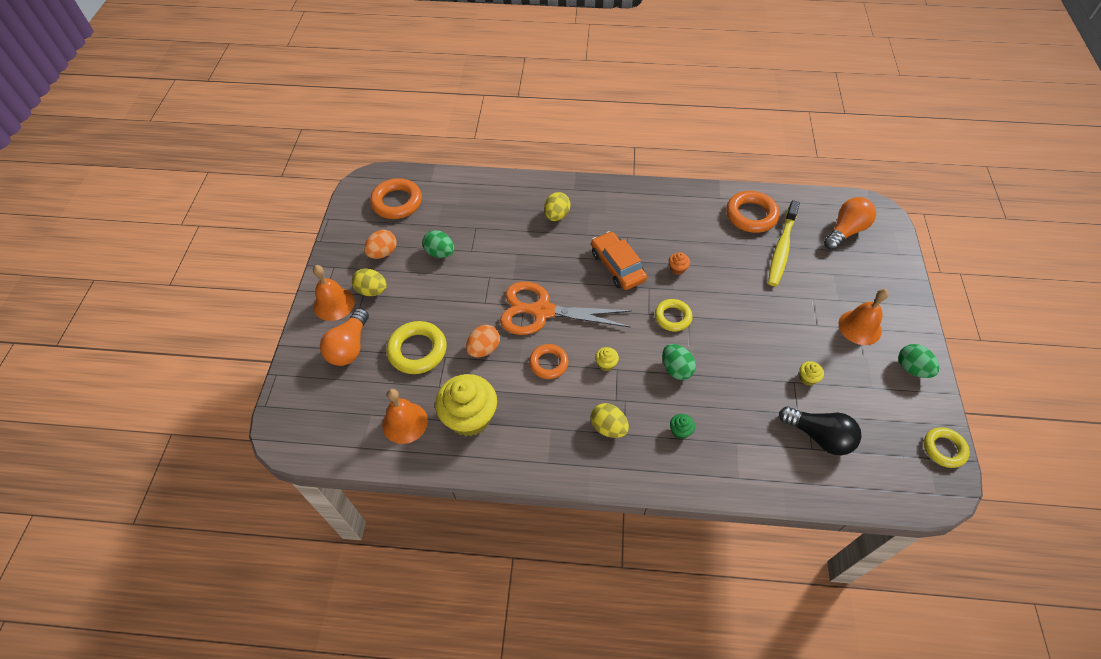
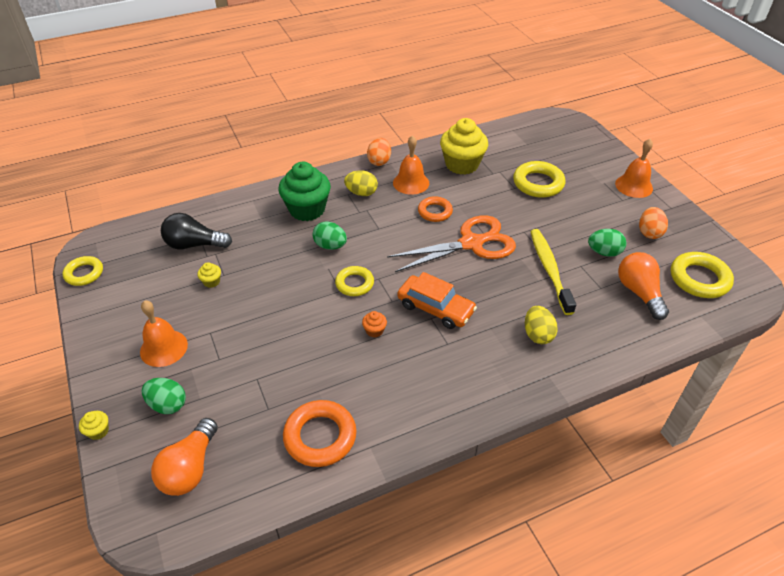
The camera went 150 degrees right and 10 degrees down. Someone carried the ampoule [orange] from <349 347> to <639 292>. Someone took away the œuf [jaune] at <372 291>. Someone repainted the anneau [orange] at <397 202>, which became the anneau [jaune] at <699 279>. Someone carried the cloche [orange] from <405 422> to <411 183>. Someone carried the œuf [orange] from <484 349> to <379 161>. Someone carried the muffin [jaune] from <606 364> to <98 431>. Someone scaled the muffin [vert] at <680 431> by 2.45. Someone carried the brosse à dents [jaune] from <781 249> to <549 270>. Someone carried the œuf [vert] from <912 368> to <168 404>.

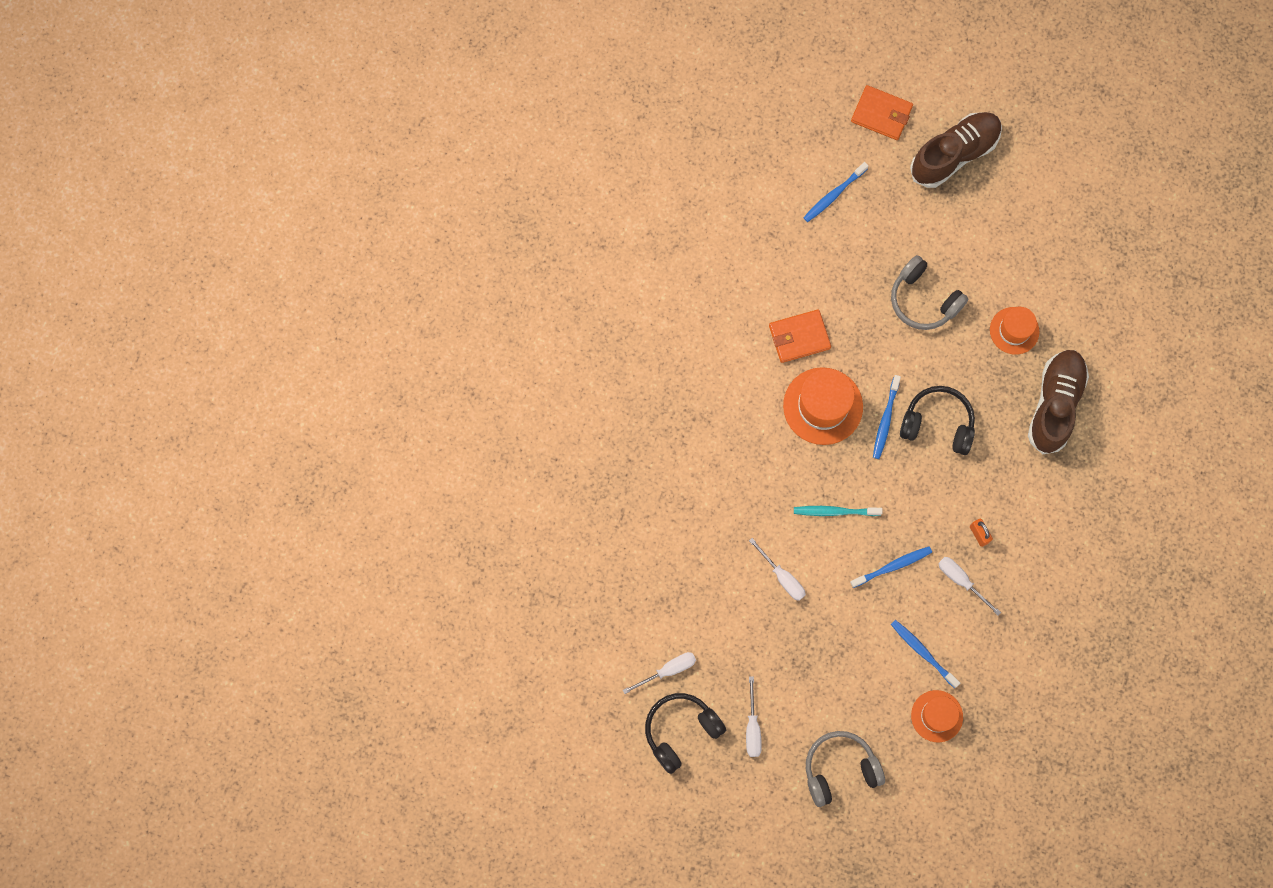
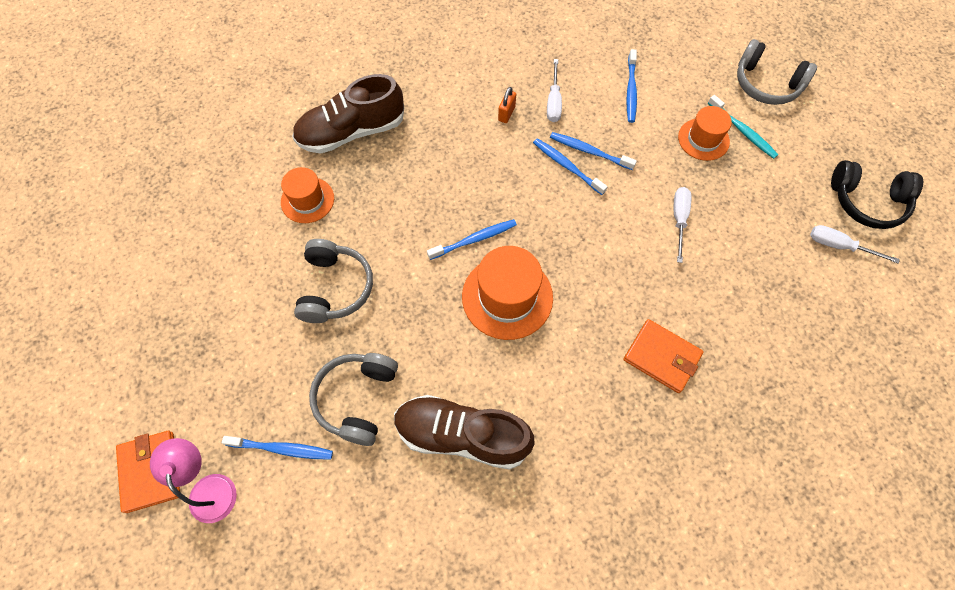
The camera went 130 degrees left and 10 degrees down. Someone took away the tournevis [blanc] at <752 727>. Someone carried the portefeuille [orange] from <799 337> to <661 357>. Someone carried the brosse à dents [turquoise] from <835 511> to <742 131>. Someone took away the casque audio [noir] at <937 424>. Someone carried the chaussure [marron] from <954 154> to <462 435>. Someone carried the chapeau [orange] from <937 716> to <703 139>. Someone put down the lampe [rose] at <210 487>. Someone put down the casque audio [gris] at <357 399>. Someone put down the brosse à dents [bleu] at <567 166>.

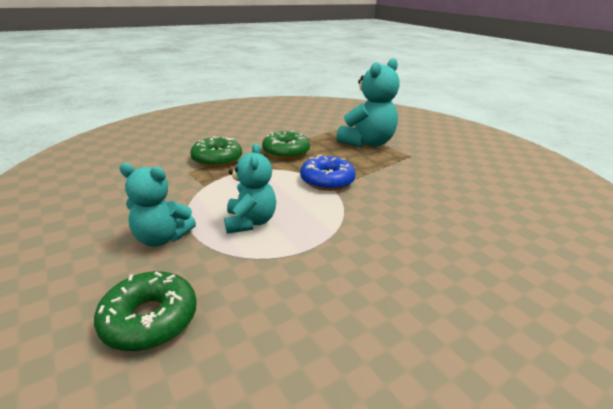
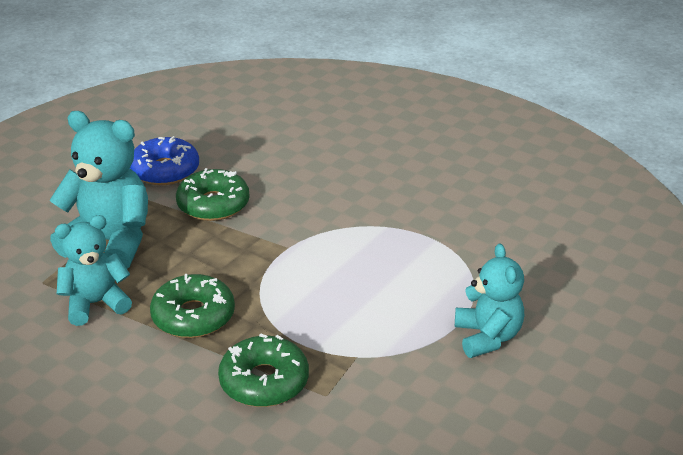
The camera went 110 degrees left and 5 degrees up. Someone carried the beignet [vert] from <150 319> to <213 204>. Someone carried the ours en peluche [turquoise] from <250 222> to <95 304>. Someone carried the beignet [bleu] from <327 180> to <165 170>.

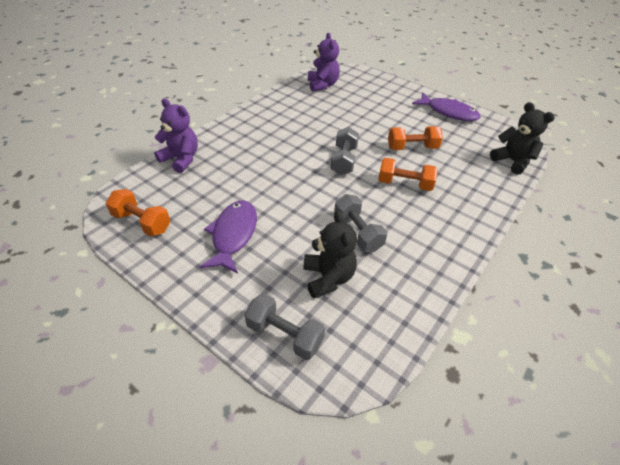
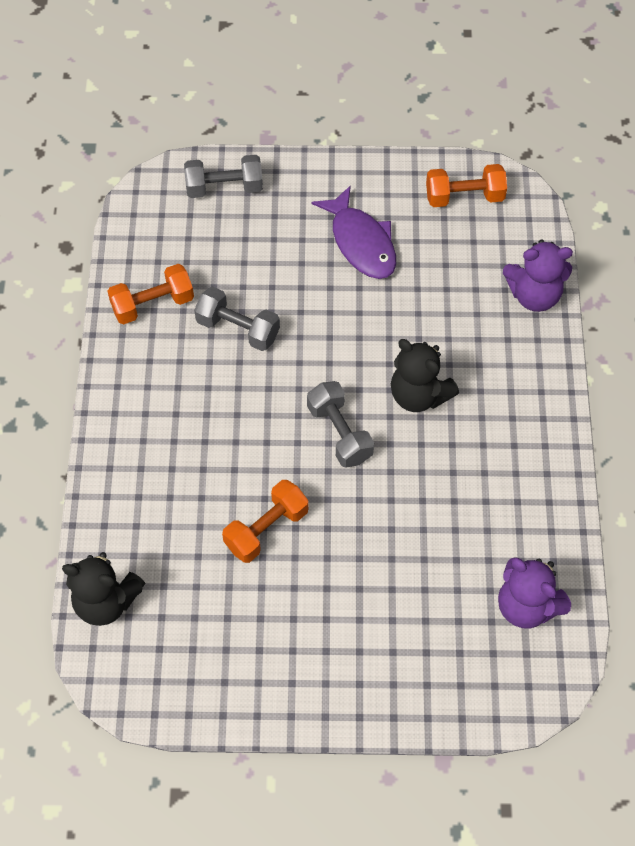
The camera went 145 degrees right and 15 degrees up. Someone carried the ours en peluche [noir] from <328 278> to <419 395>. Someone carried the haltère [orange] from <404 184> to <153 304>. Someone took away the poisson [violet] at <448 112>.

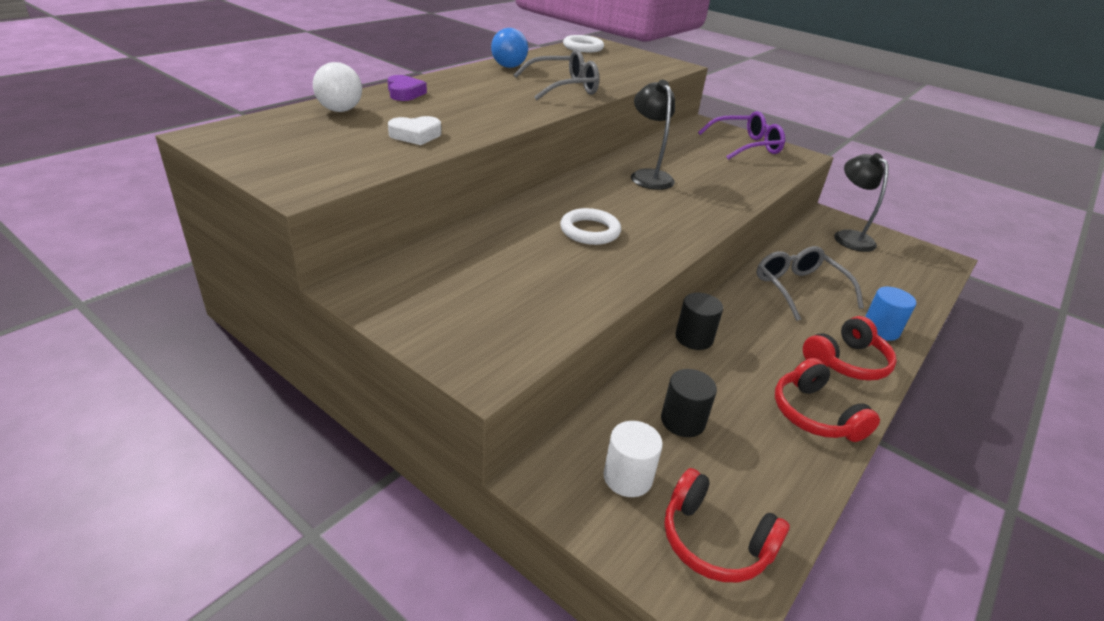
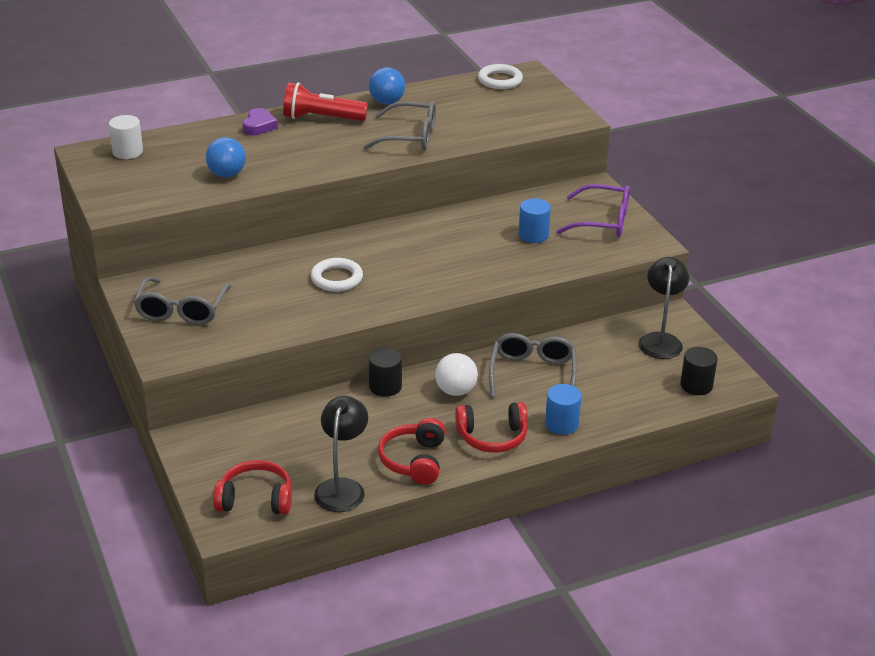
The camera went 30 degrees right and 0 degrees up. Someone carried the balle [blanc] from <340 110> to <456 391>. Someone swapped the cœur [blanc] at <416 135> for the balle [bleu] at <227 174>. Someone carried the cylindre [blanc] from <627 477> to <127 152>. Someone carried the lampe [noir] from <648 176> to <342 487>. Someone carried the cylindre [noir] from <682 421> to <696 385>. Someone rotated the casque audio [rouge] at <714 541> by 120 degrees clockwise. Someone put down the lunettes [gris] at <182 310>. Someone put down the lampe de poche [rouge] at <321 118>. Someone put down the cylindre [bleu] at <533 235>.

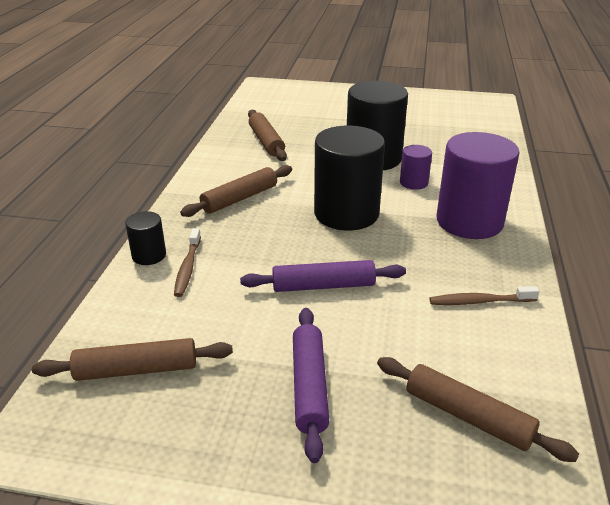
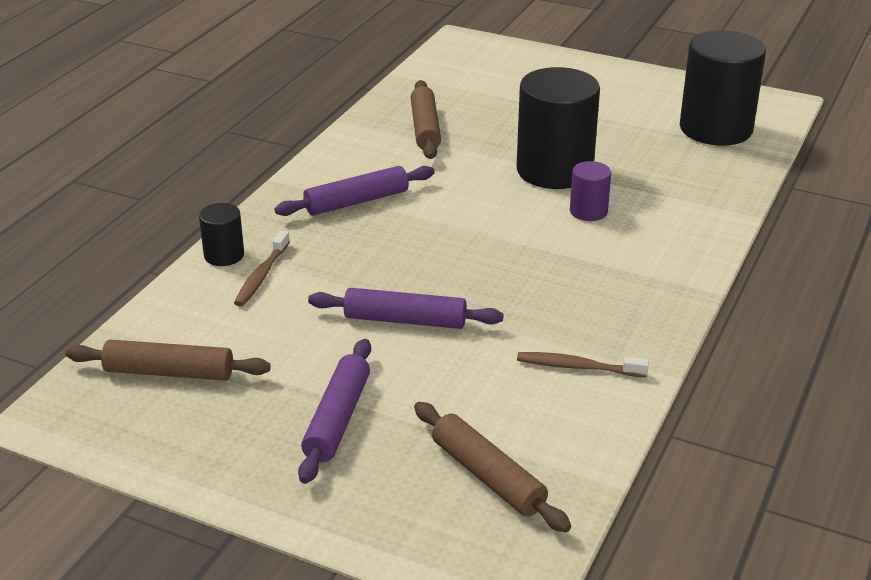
The camera went 15 degrees right and 0 degrees up. Someone repainted the rouleau à pâtisserie [marron] at <240 198>, which became the rouleau à pâtisserie [violet] at <356 201>. Someone carried the cylindre [noir] from <346 213> to <715 129>. Someone took away the cylindre [violet] at <469 221>.

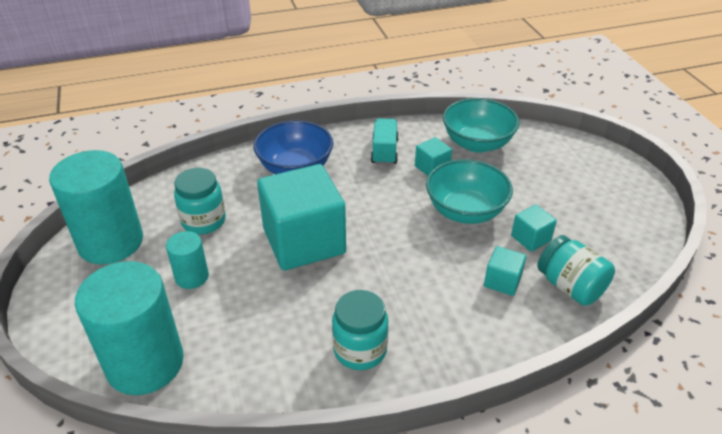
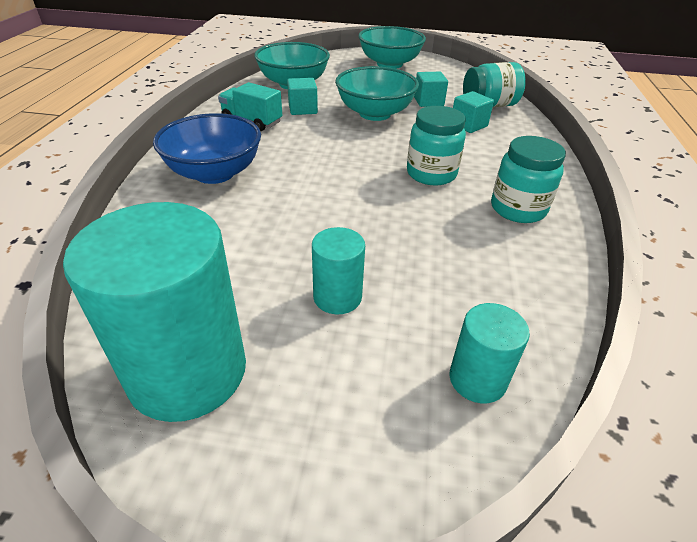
The camera went 65 degrees left and 0 degrees up. Someone scaled the cylindre [turquoise] at <145 363> by 0.50. Someone carried the bocal [turquoise] from <204 221> to <431 174>. Someone took away the cube [turquoise] at <304 241>. Someone put down the bol [turquoise] at <389 64>.

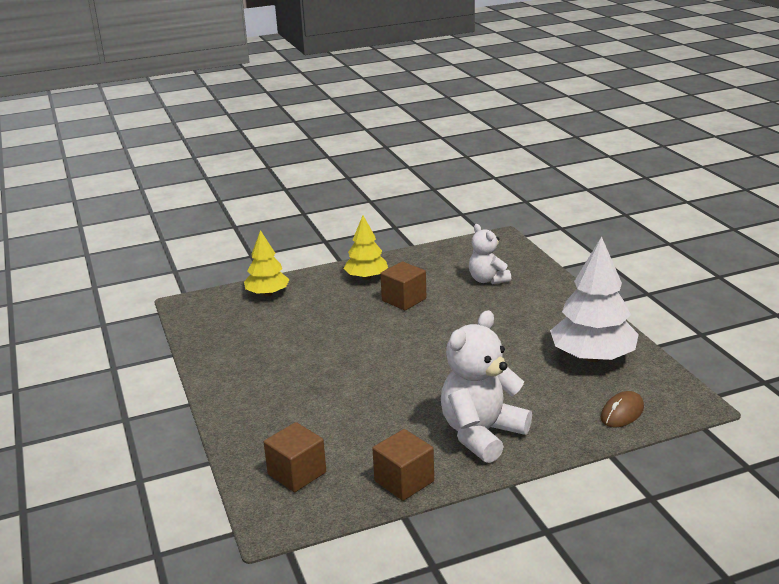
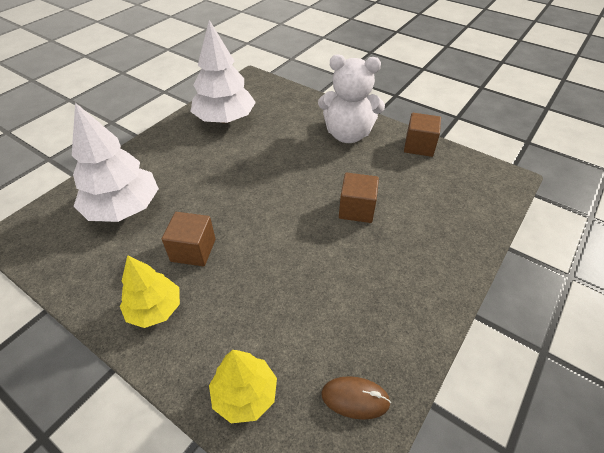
The camera went 125 degrees left and 20 degrees up. Someone carried the cube [marron] from <297 473> to <356 209>. Someone swapped the ours en peluche [blanc] at <487 280> for the arbre [blanc] at <123 208>. Someone carried the souris [marron] from <622 413> to <355 398>.

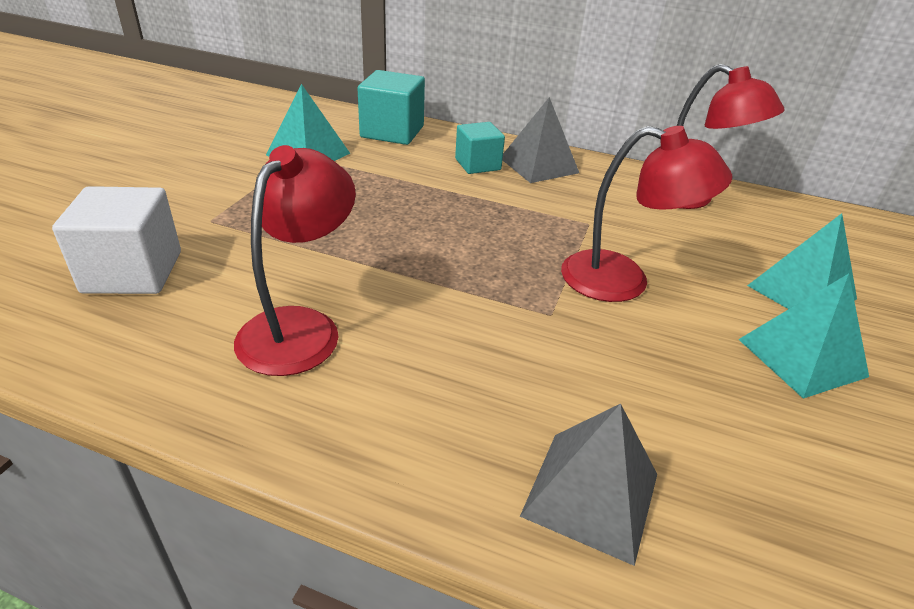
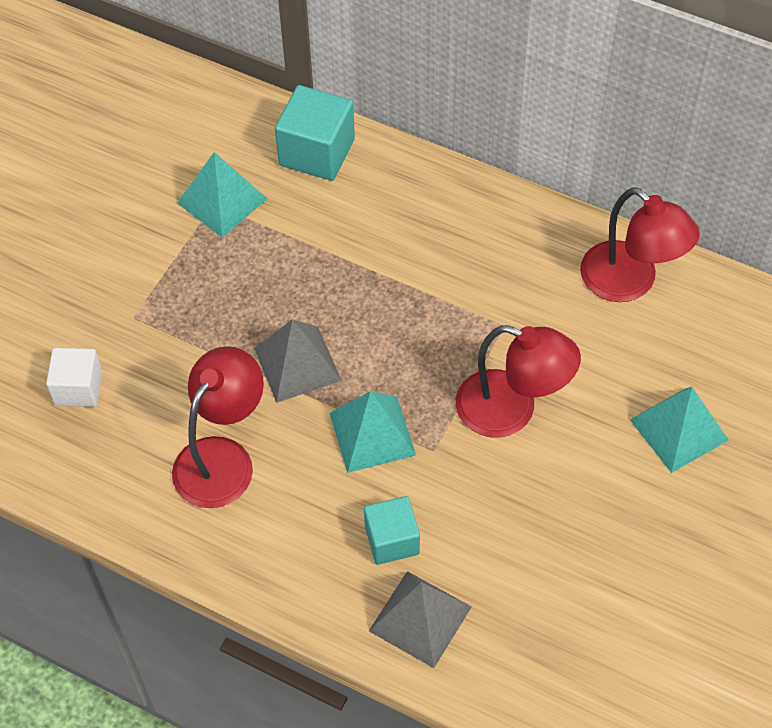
The camera went 10 degrees right and 20 degrees up. Someone scaled the cube [blanc] at <133 272> by 0.66. Someone carried the cube [turquoise] from <477 164> to <392 540>. Someone carried the pyramide [gris] from <539 165> to <297 364>. Someone carried the pyramide [turquoise] from <801 357> to <372 433>.

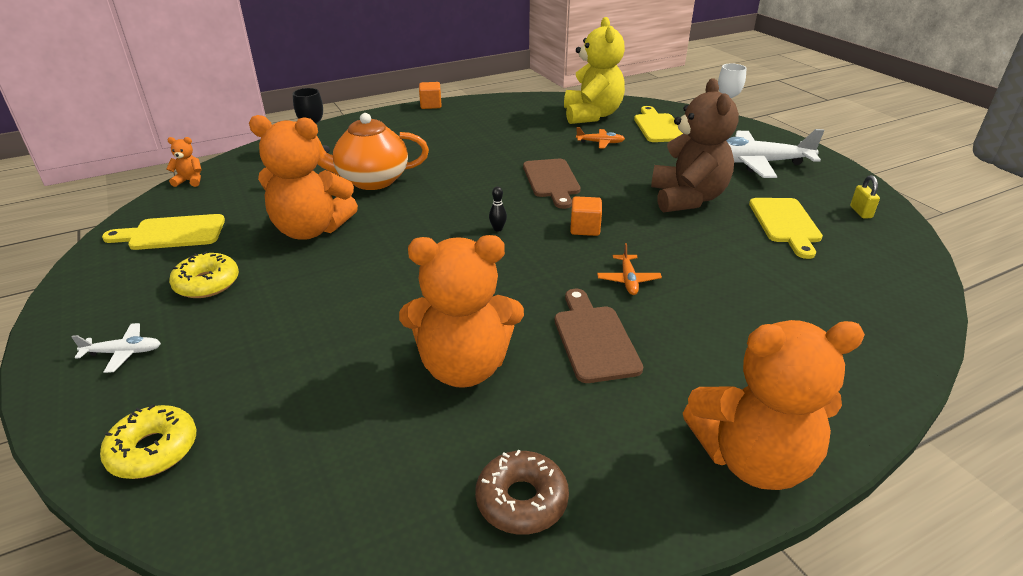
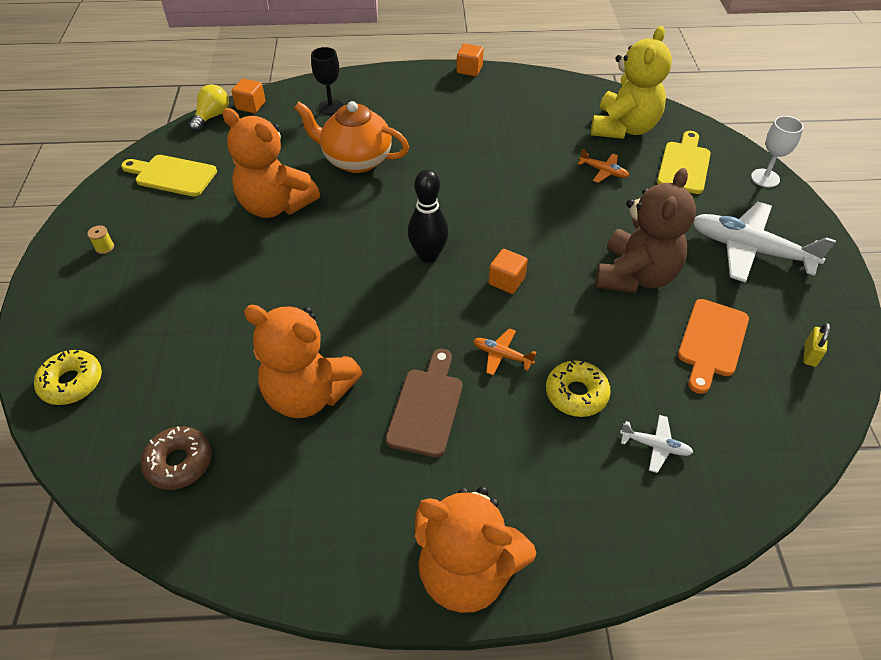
The camera went 25 degrees right and 15 degrees up. Someone carried the avion [blanc] from <123 352> to <655 446>. Someone swapped the ours en peluche [orange] at <190 181> for the ampoule [jaune] at <212 116>. Someone carried the beignet [jaune] from <207 283> to <576 394>. Someone carried the beignet [marron] from <521 500> to <179 462>. Someone scaled the quille [noir] at <498 229> by 2.32. Someone took away the planche à découper [marron] at <552 181>. Someone rotated the avion [orange] at <628 280> by 90 degrees clockwise. Someone repainted the planche à découper [jaune] at <785 224>, which became the planche à découper [orange] at <712 342>. Someone put down the bobine [jaune] at <105 247>. Someone put down the cube [orange] at <251 106>.

